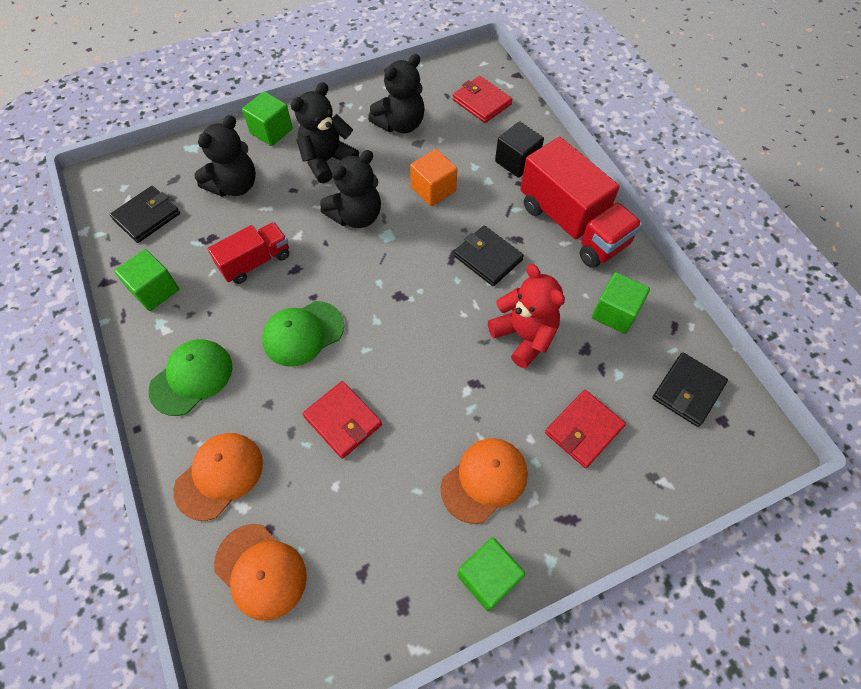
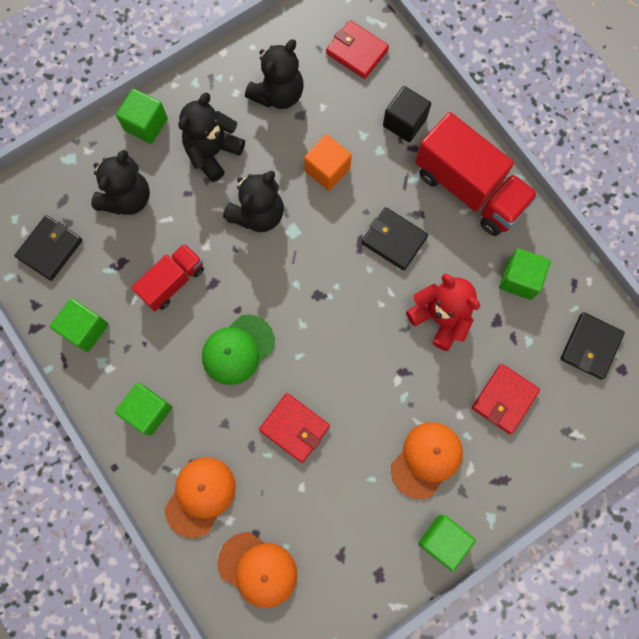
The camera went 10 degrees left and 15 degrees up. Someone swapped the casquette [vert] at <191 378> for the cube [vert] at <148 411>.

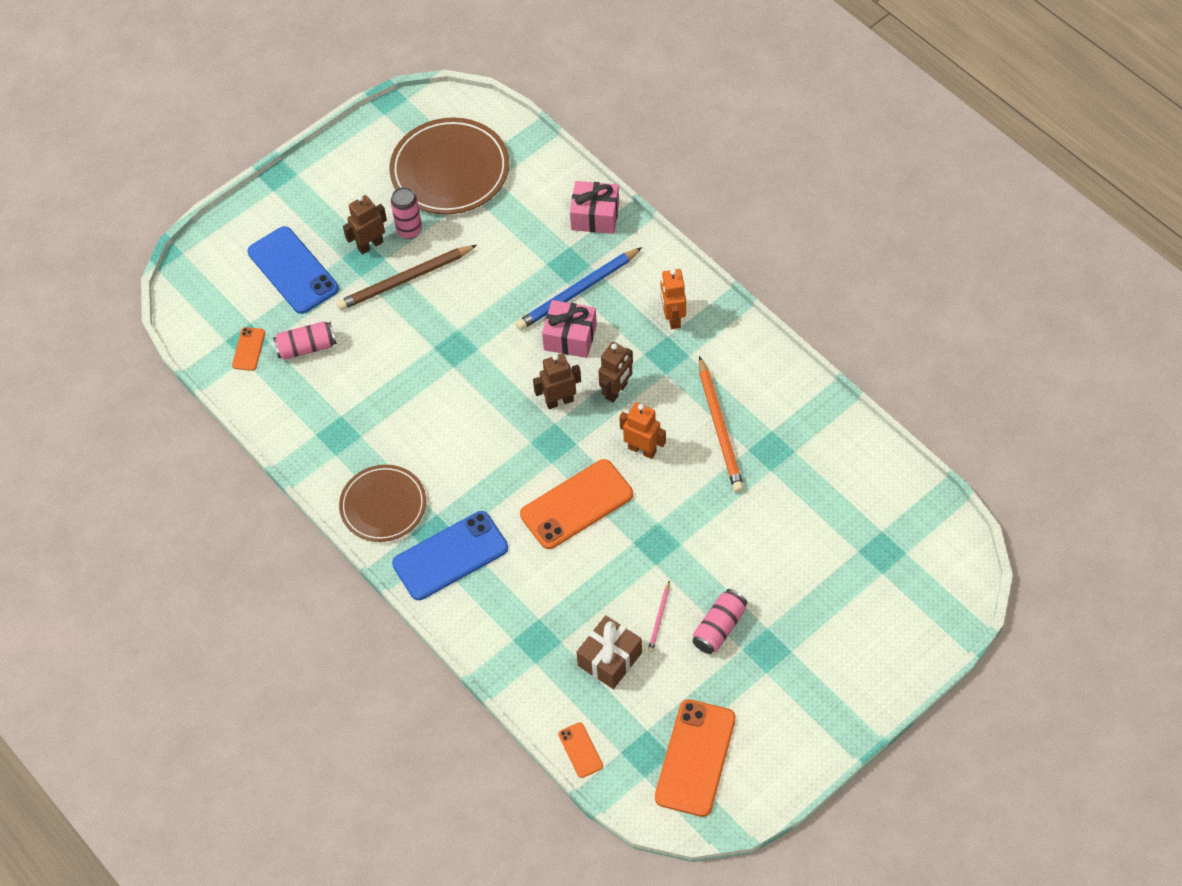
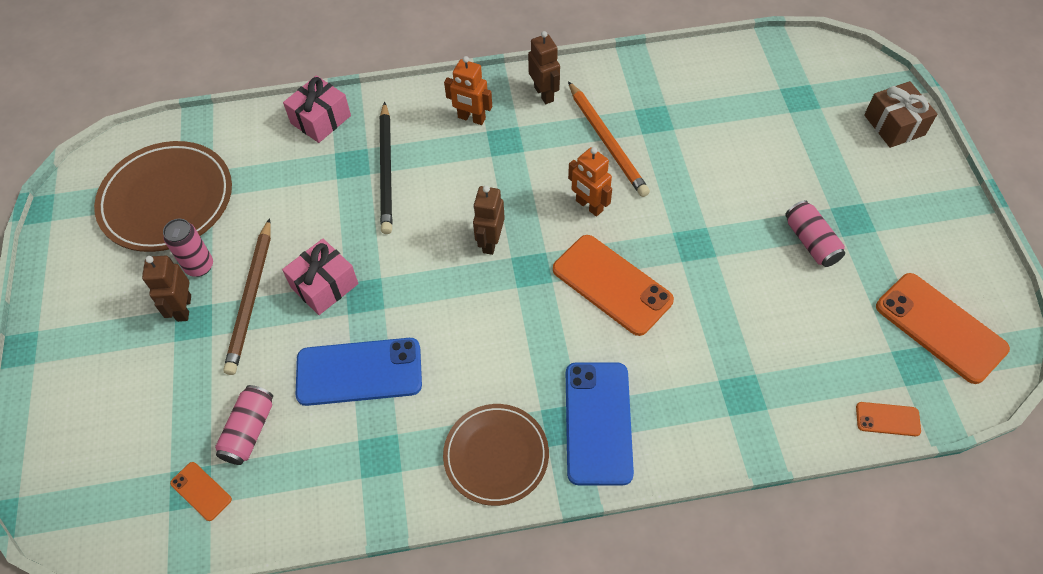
The camera went 60 degrees left and 0 degrees up. Someone carried the téléphone [bleu] from <293 270> to <359 372>. Someone repainted the crayon [bleu] at <577 291>, which became the crayon [noir] at <386 170>. Someone rotated the téléphone [orange] at <576 505> by 45 degrees counterclockwise. Someone carried the cadeau [rose] from <570 337> to <324 285>. Someone carried the cadeau [marron] from <610 659> to <894 125>. Someone carried the robot [marron] from <616 391> to <544 94>. Someone rotated the robot [orange] at <642 449> by 105 degrees counterclockwise. Someone took away the crayon [rose] at <659 618>. Someone rotated the crayon [orange] at <720 428> by 45 degrees clockwise.

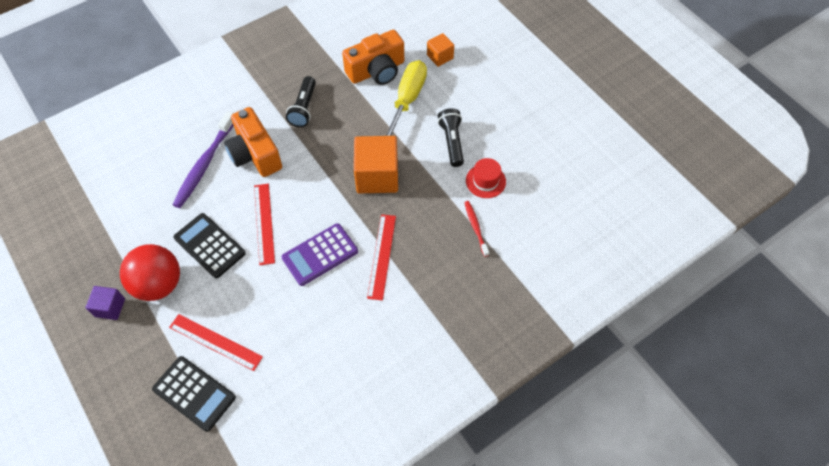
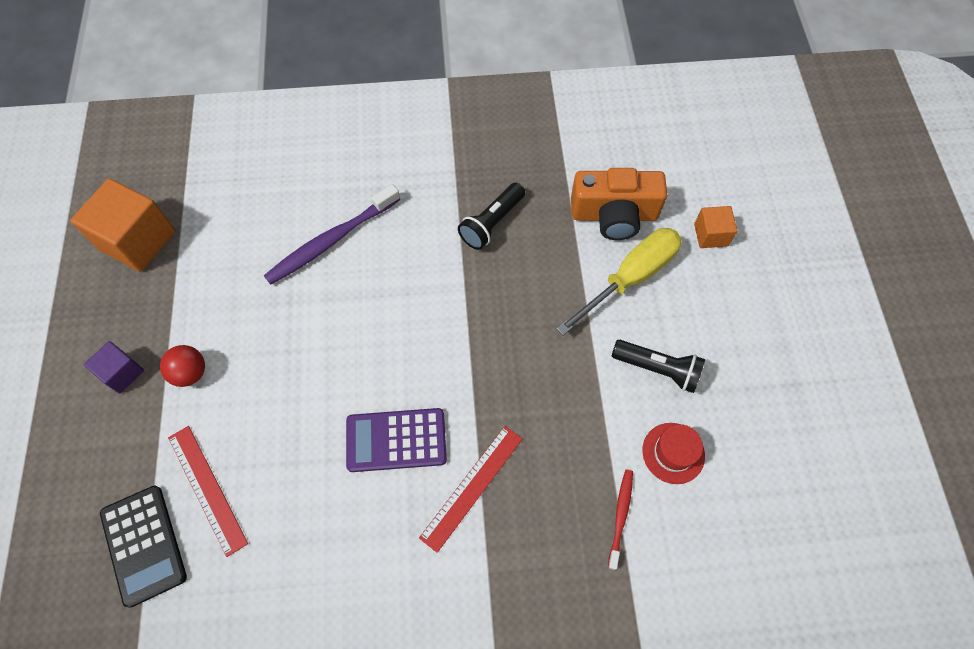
The camera went 30 degrees right and 5 degrees up. Someone scaled the balle [rouge] at <159 284> by 0.55. Someone took away the calculatrice [noir] at <209 246>. Someone took away the appareil photo [orange] at <255 154>. Someone took away the règle [rouge] at <264 223>. Someone carried the cube [orange] from <377 176> to <137 240>. Someone rotated the lampe de poche [noir] at <451 142> by 90 degrees clockwise.

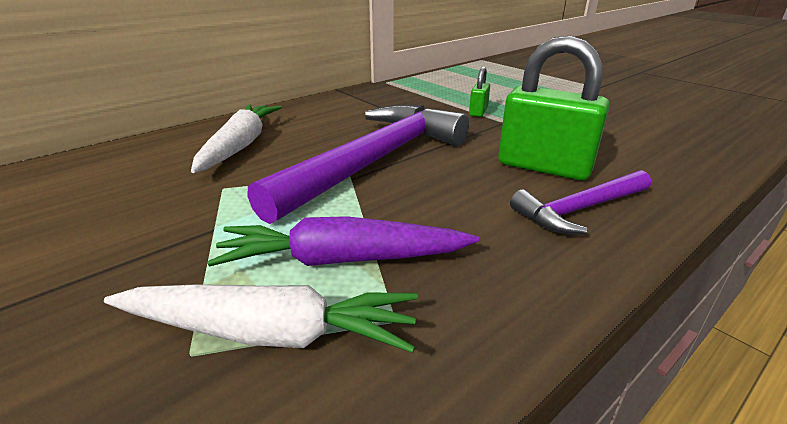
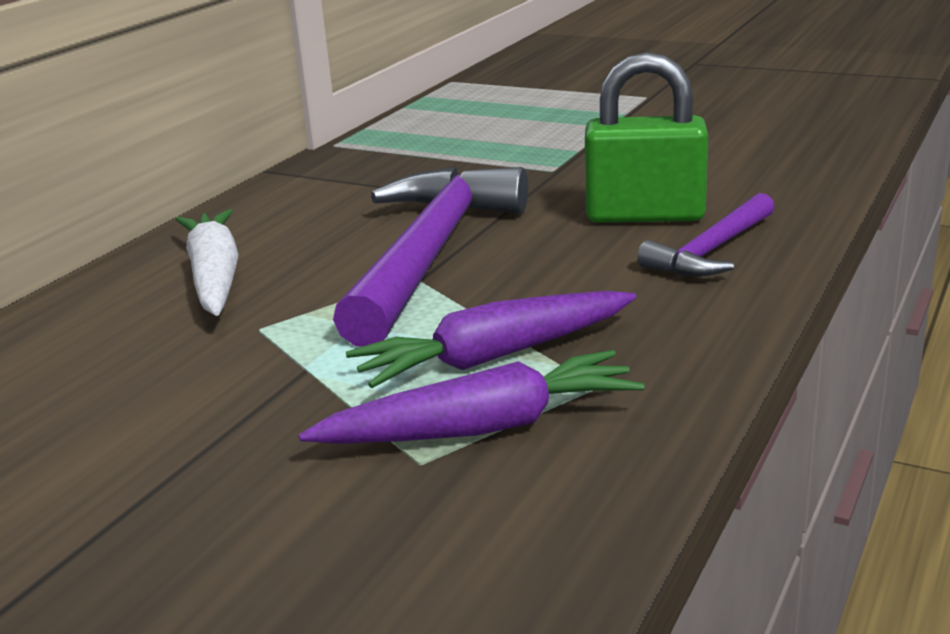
The camera went 20 degrees left and 5 degrees down. Someone repainted the carotte [blanc] at <269 333>, which became the carotte [violet] at <482 427>. Someone took away the cadenas [vert] at <478 112>.

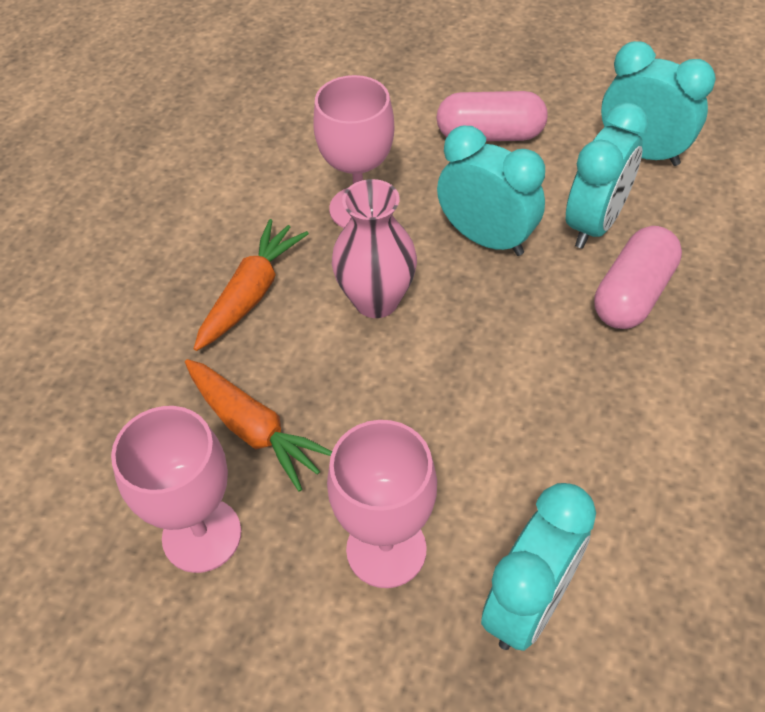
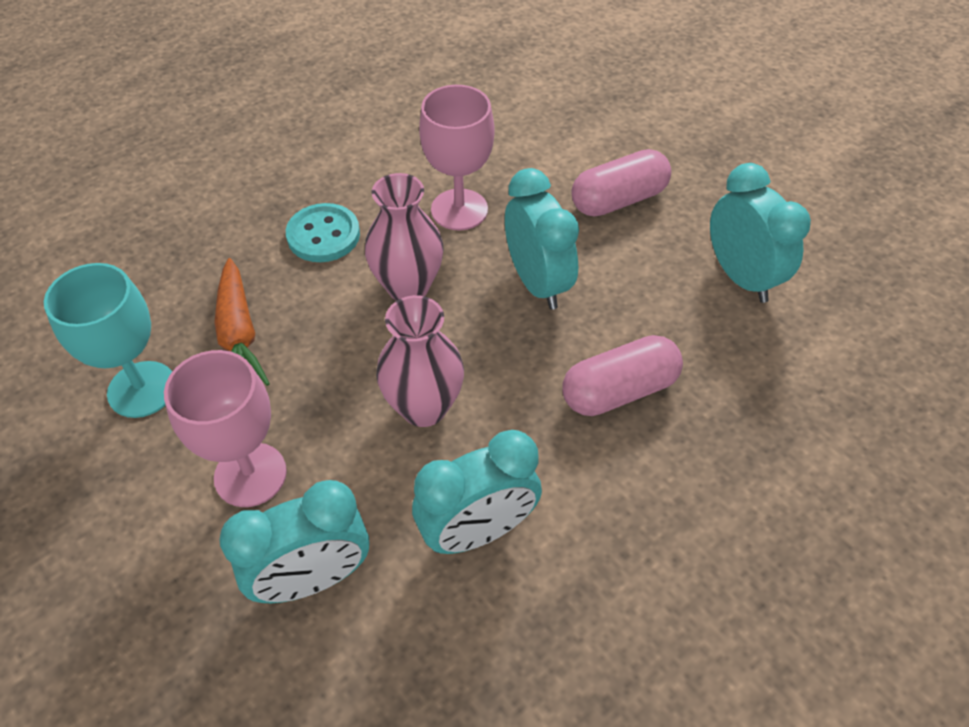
The camera went 30 degrees right and 0 degrees up. Someone repainted the verre à pied [rose] at <202 535>, which became the verre à pied [turquoise] at <142 389>. Someone swapped the carotte [orange] at <251 293> for the bouton [turquoise] at <323 235>. Someone rotated the gélule [rose] at <490 135> by 60 degrees counterclockwise. Someone carried the réveil [turquoise] from <594 224> to <477 531>. Someone put down the vase [rose] at <424 407>.

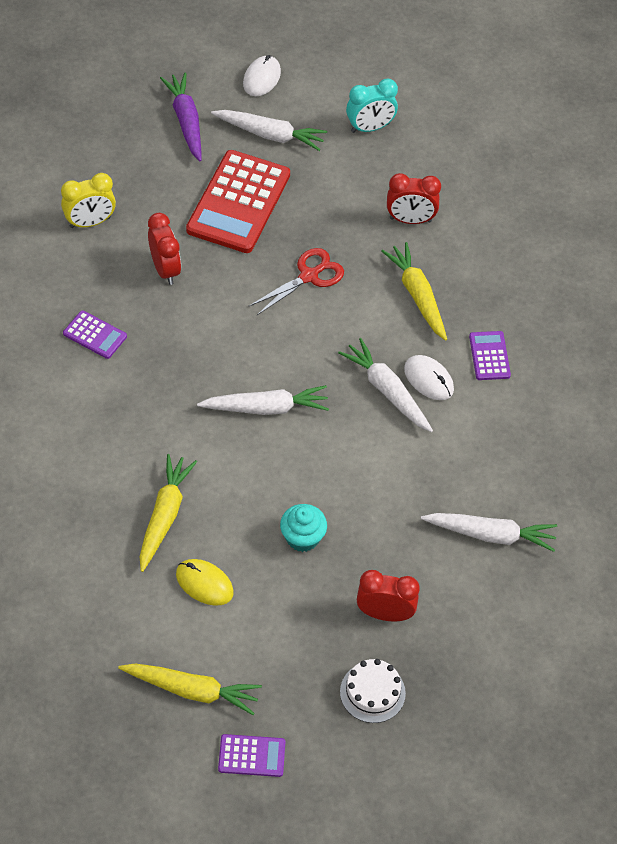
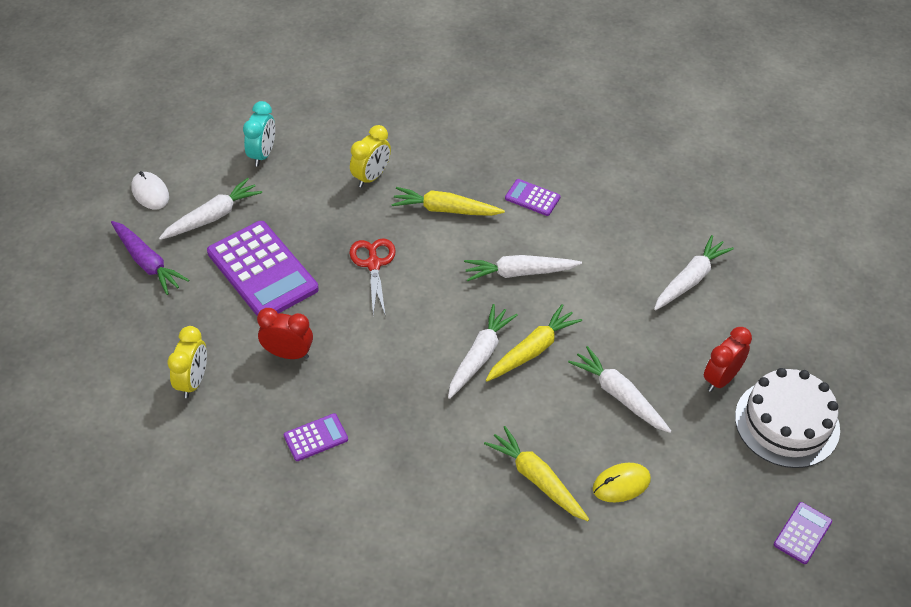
The camera went 55 degrees left and 5 degrees down. Someone carried the carotte [jaune] from <192 690> to <532 350>. Someone rotated the carotte [violet] at <186 121> by 150 degrees counterclockwise. Someone repainted the calculatrice [rouge] at <239 202>, which became the calculatrice [violet] at <262 271>. Someone swapped the muffin [turquoise] at <302 538> for the carotte [blanc] at <619 395>. Someone scaled the gâteau [blanc] at <372 692> by 1.78. Someone repainted the réveil [rouge] at <410 220>, which became the réveil [jaune] at <371 177>. Someone took away the souris [blanc] at <428 379>.

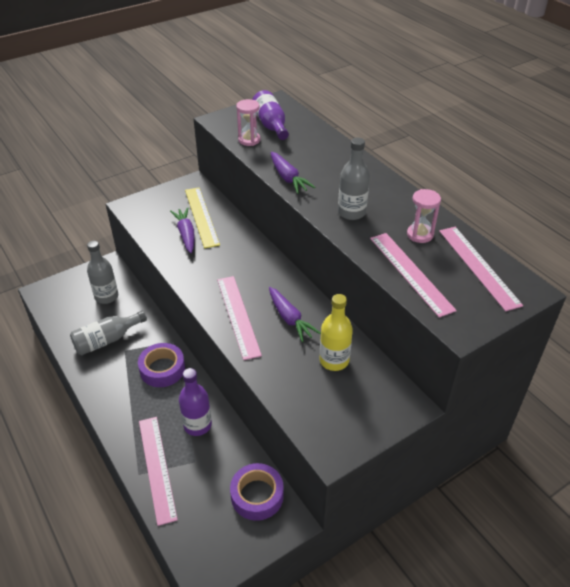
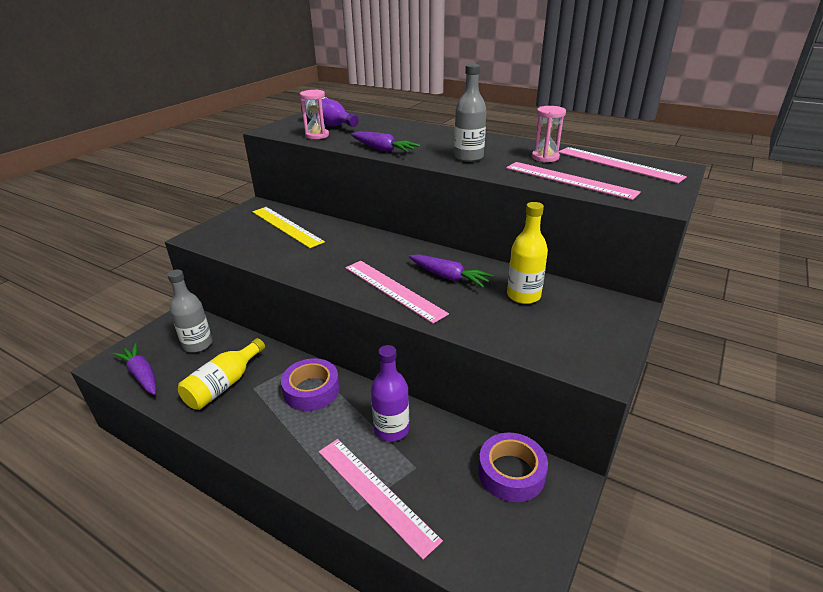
The camera went 25 degrees left and 10 degrees down. Someone repainted the bouteille [gris] at <107 340>, which became the bouteille [jaune] at <224 385>. Someone carried the carotte [violet] from <186 234> to <141 375>.

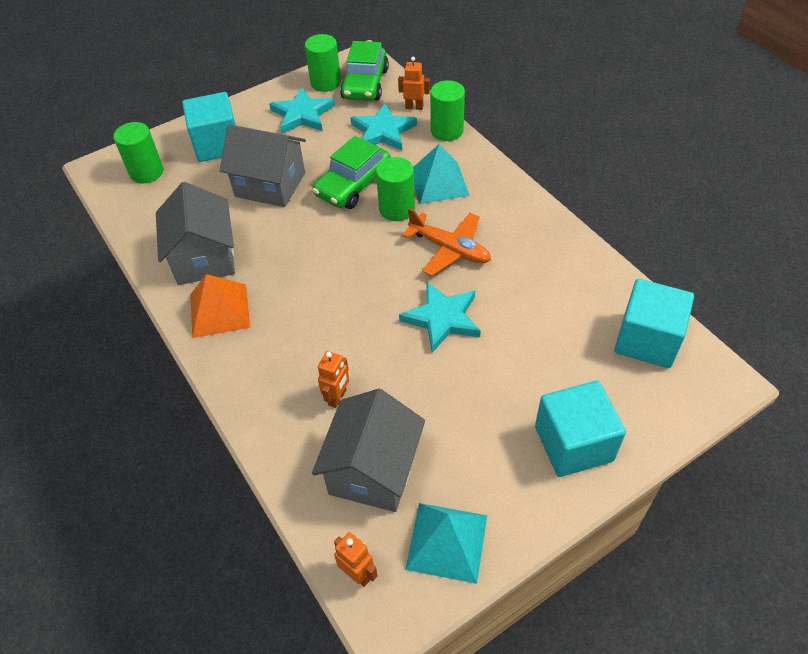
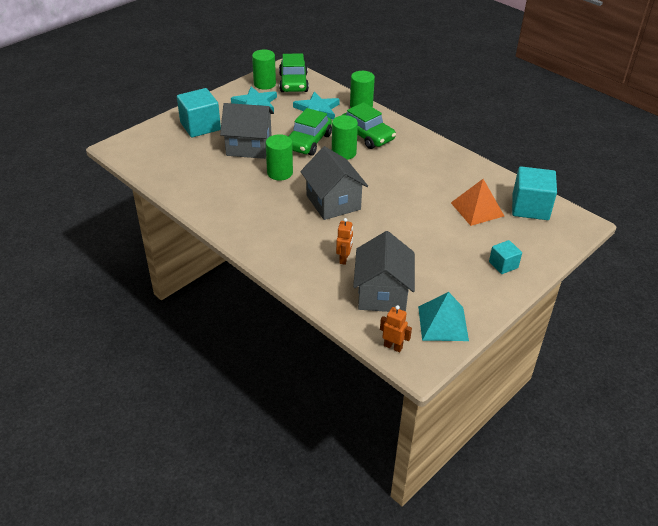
The camera went 15 degrees left and 10 degrees down. Someone carried the cylindre [vert] from <146 172> to <280 173>. Someone carried the maison [gris] from <204 258> to <333 202>. Someone carried the pyramide [orange] from <220 310> to <477 209>. Someone took away the robot [orange] at <414 107>. Someone took away the étoile [turquoise] at <442 318>. Someone took away the avion [orange] at <450 249>. Someone swapped the pyramide [turquoise] at <439 182> for the voiture [vert] at <366 135>. Someone scaled the cube [turquoise] at <573 444> by 0.55.

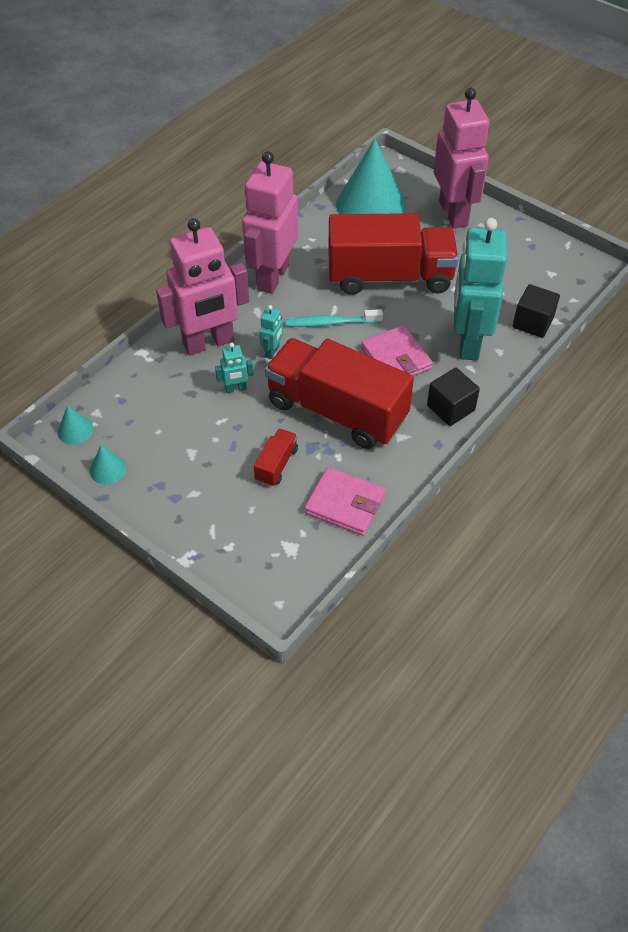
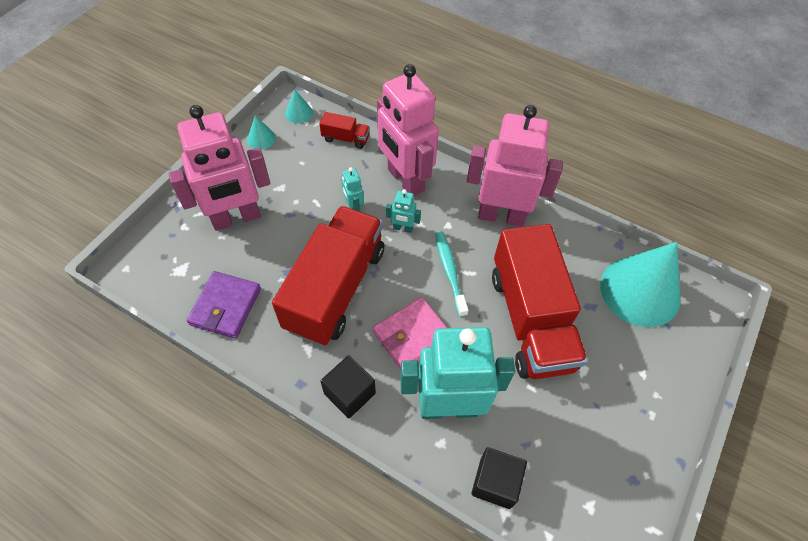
The camera went 80 degrees right and 5 degrees up. Someone carried the camion [rouge] from <276 464> to <345 138>. Someone repainted the portefeuille [rose] at <345 504>, which became the portefeuille [violet] at <225 306>. Someone carried the robot [rose] from <454 213> to <236 218>.

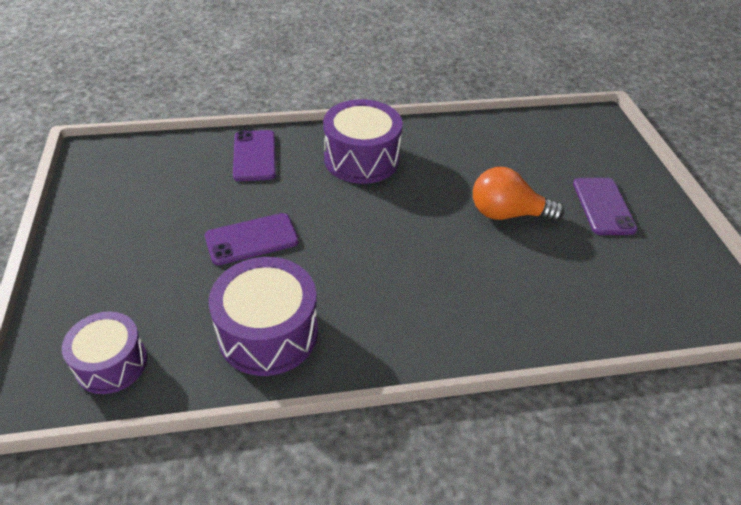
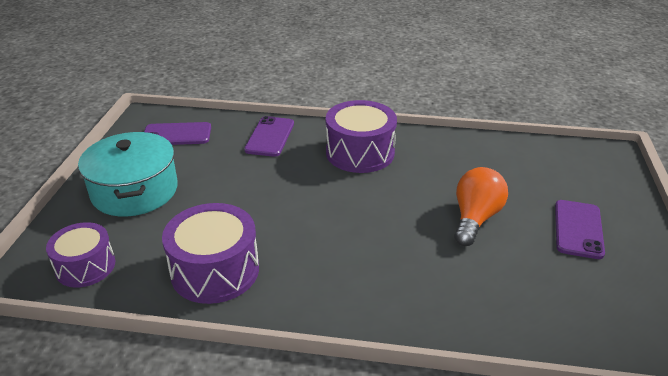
The camera went 20 degrees right and 10 degrees down. Someone carried the téléphone [violet] from <252 239> to <177 135>. Someone rotated the ampoule [orange] at <507 214> by 90 degrees clockwise. Someone put down the marmite [turquoise] at <135 191>.

